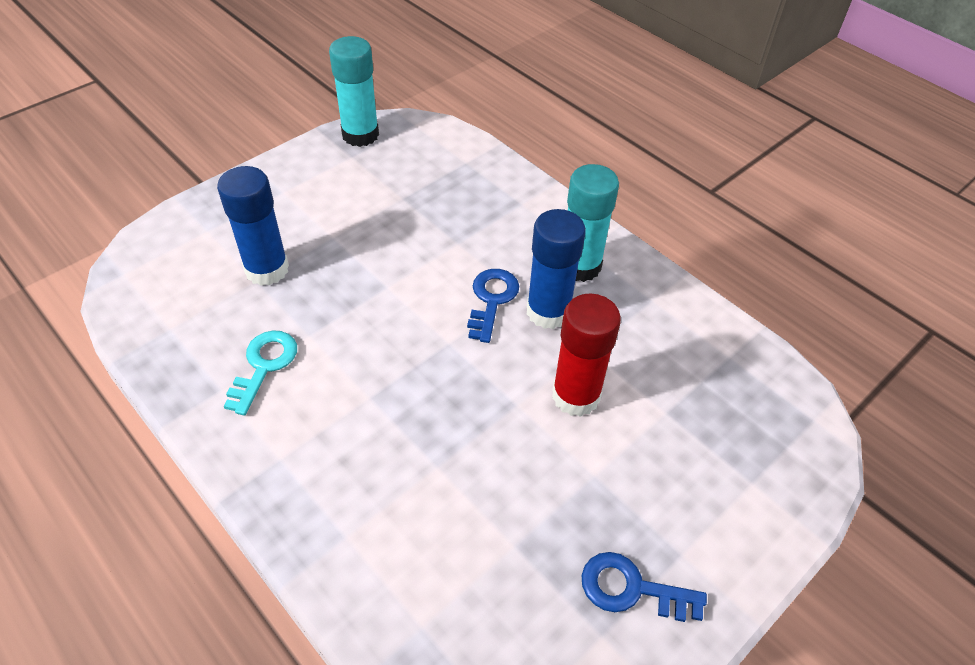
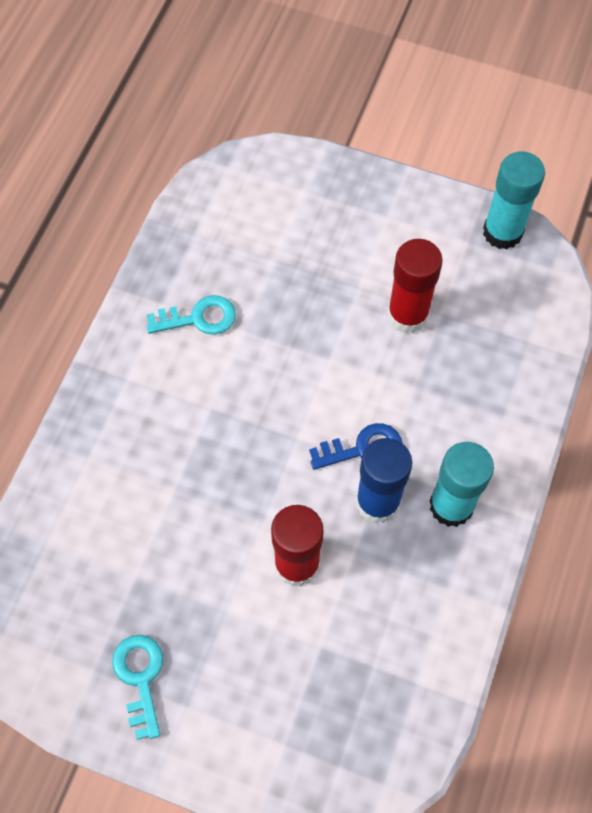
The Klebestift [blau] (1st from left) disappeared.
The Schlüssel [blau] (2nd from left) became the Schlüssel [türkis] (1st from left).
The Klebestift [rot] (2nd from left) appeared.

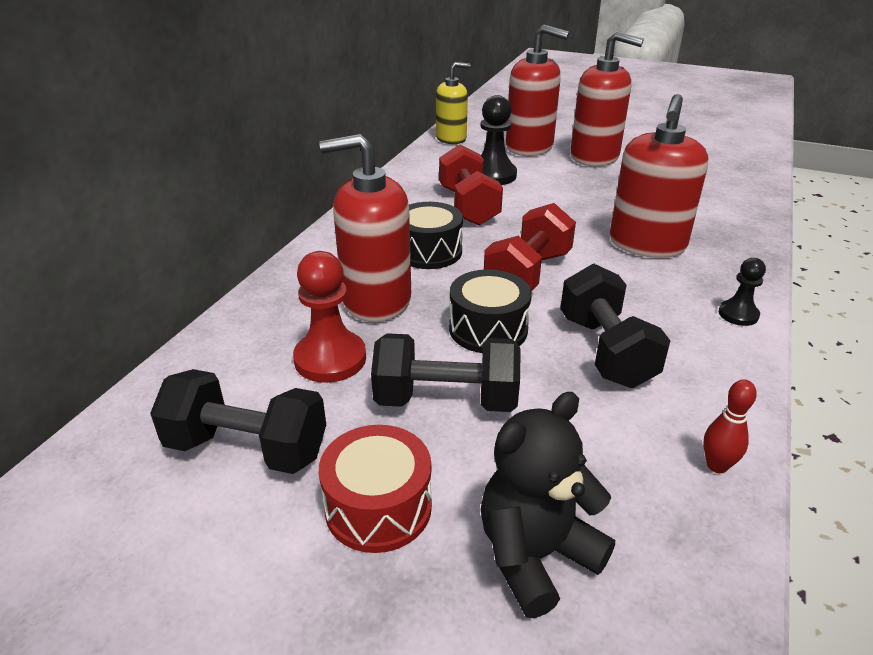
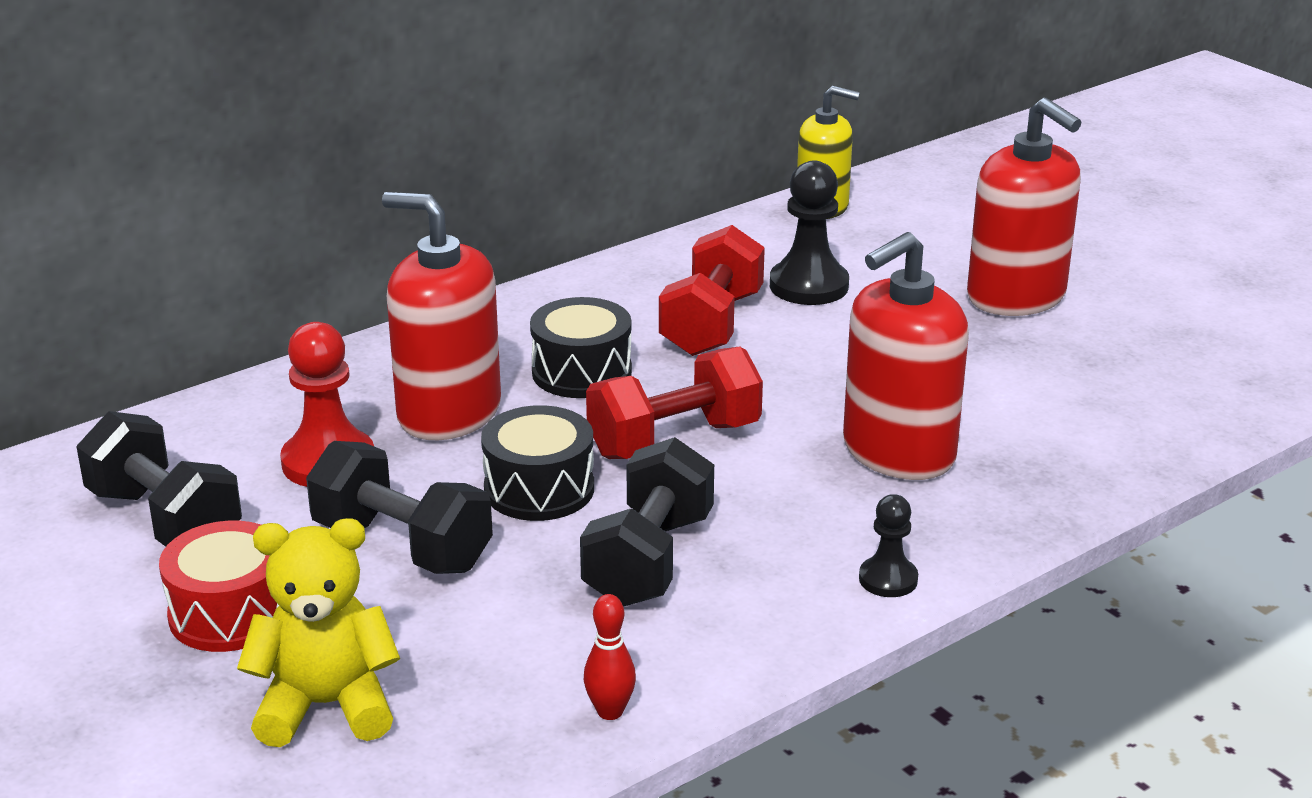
The Seifenspender [rot] (2nd from left) disappeared.
The Teddybär [schwarz] became the Teddybär [gelb].

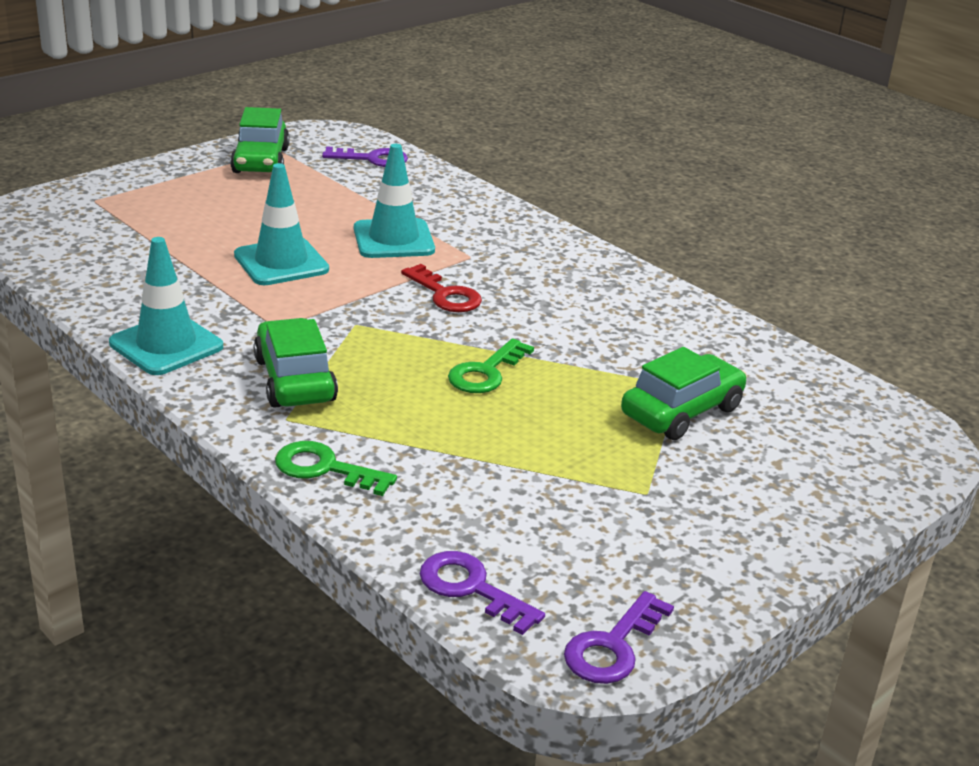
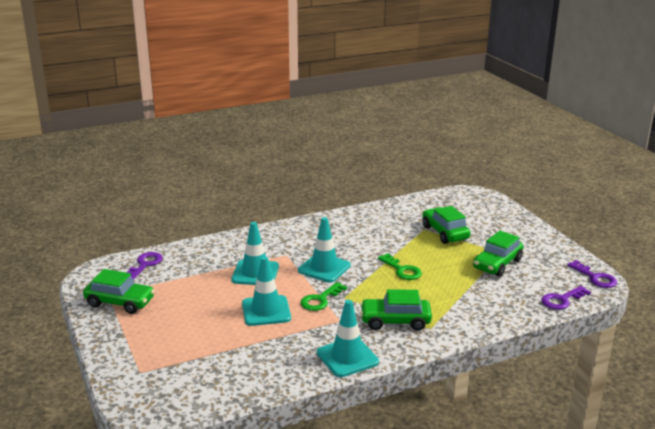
The Schlüssel [rot] was replaced by the Leitkegel [türkis] (3rd from left).
The Schlüssel [grün] (1st from left) moved.
The Auto [grün] (4th from left) appeared.

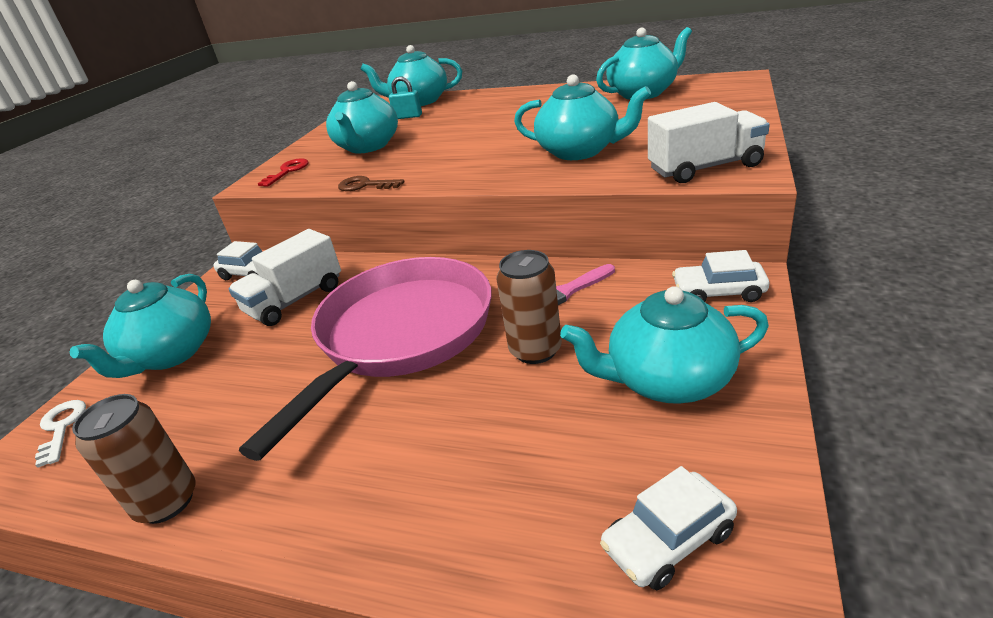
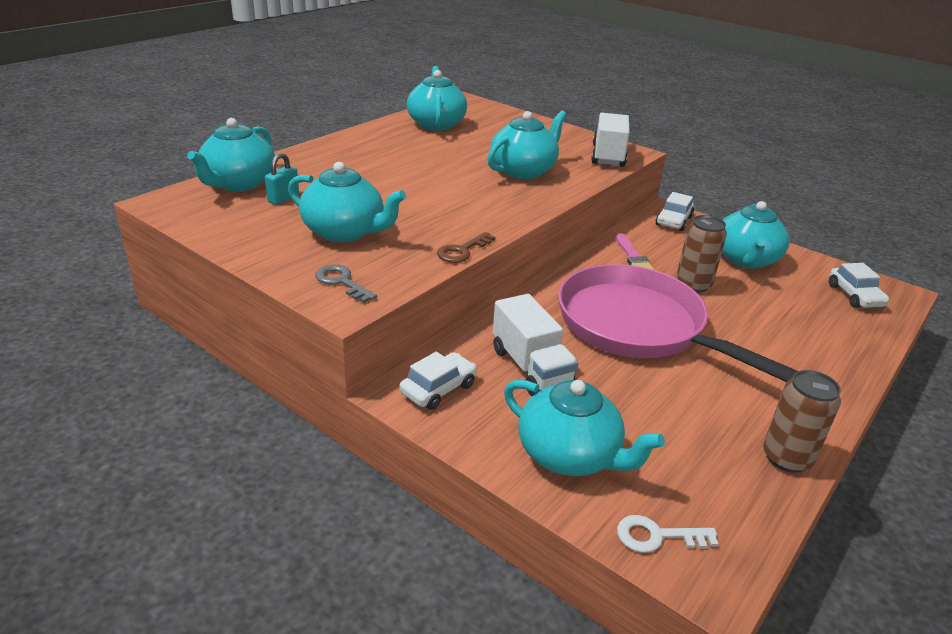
The Schlüssel [rot] became the Schlüssel [grau].

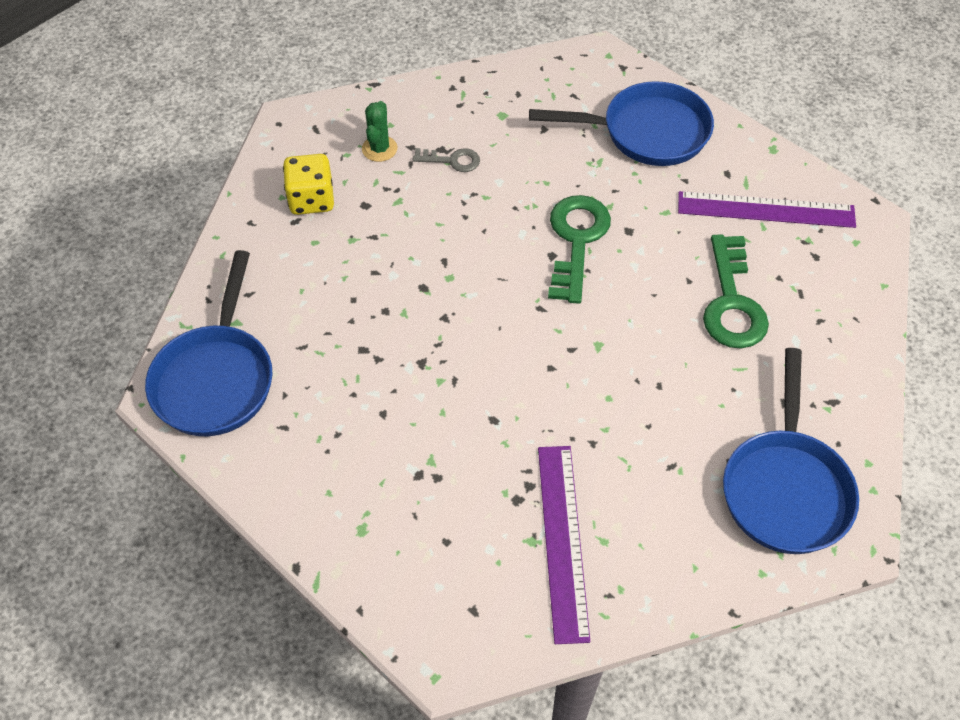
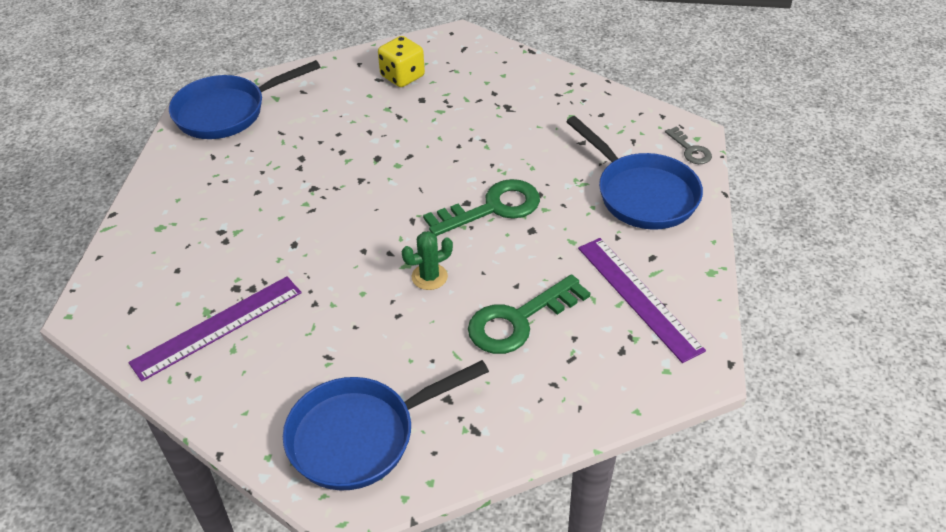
The Kaktus [grün] moved.
The Schlüssel [grau] moved.

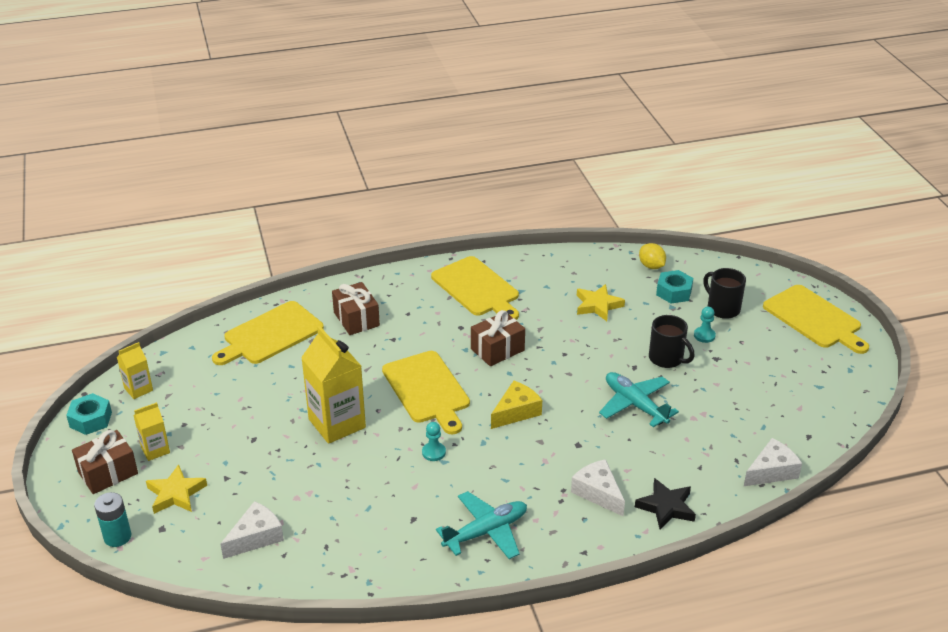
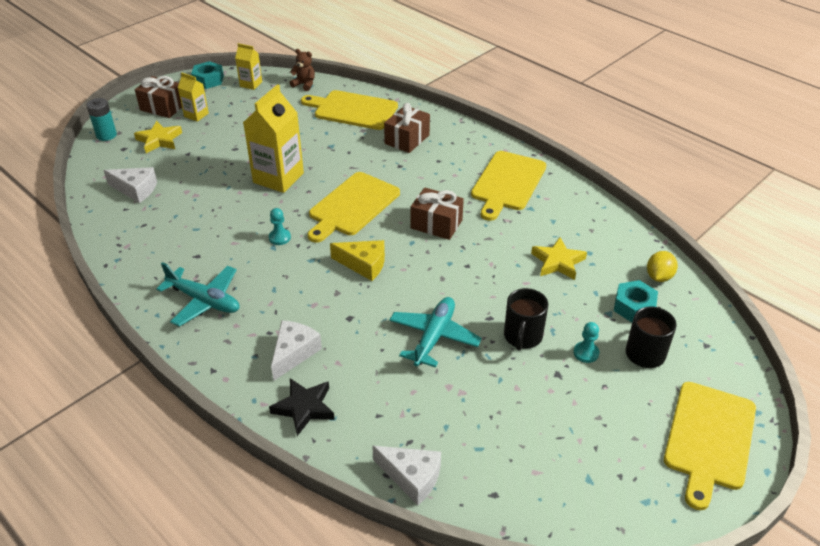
The Teddybär [braun] appeared.

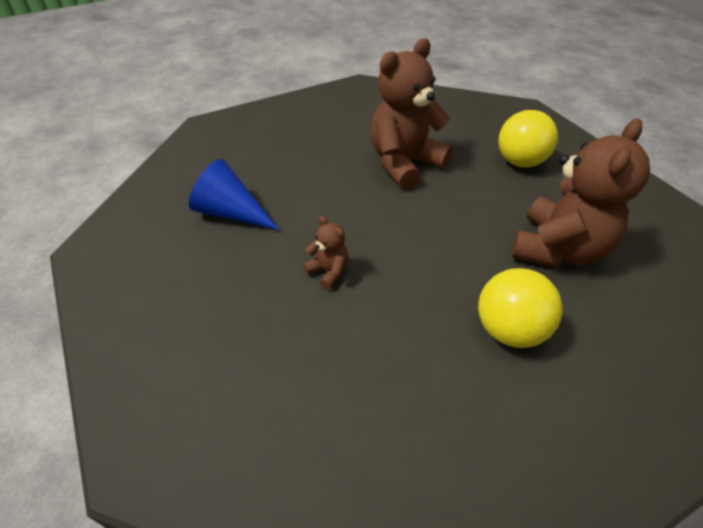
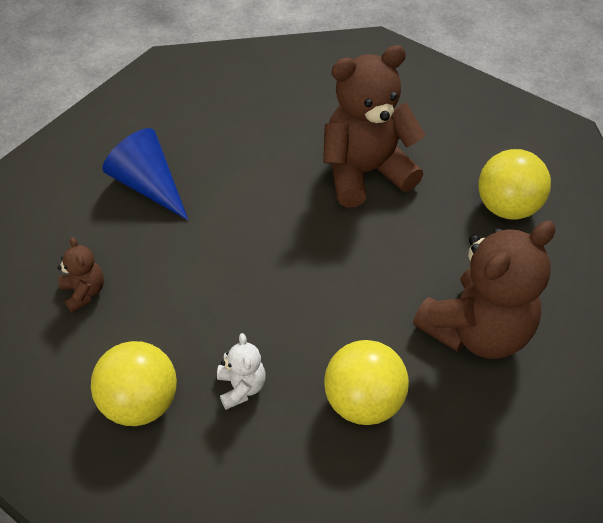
The Teddybär [braun] (1st from left) moved.
The Teddybär [weiß] appeared.
The Ball [gelb] (1st from left) appeared.

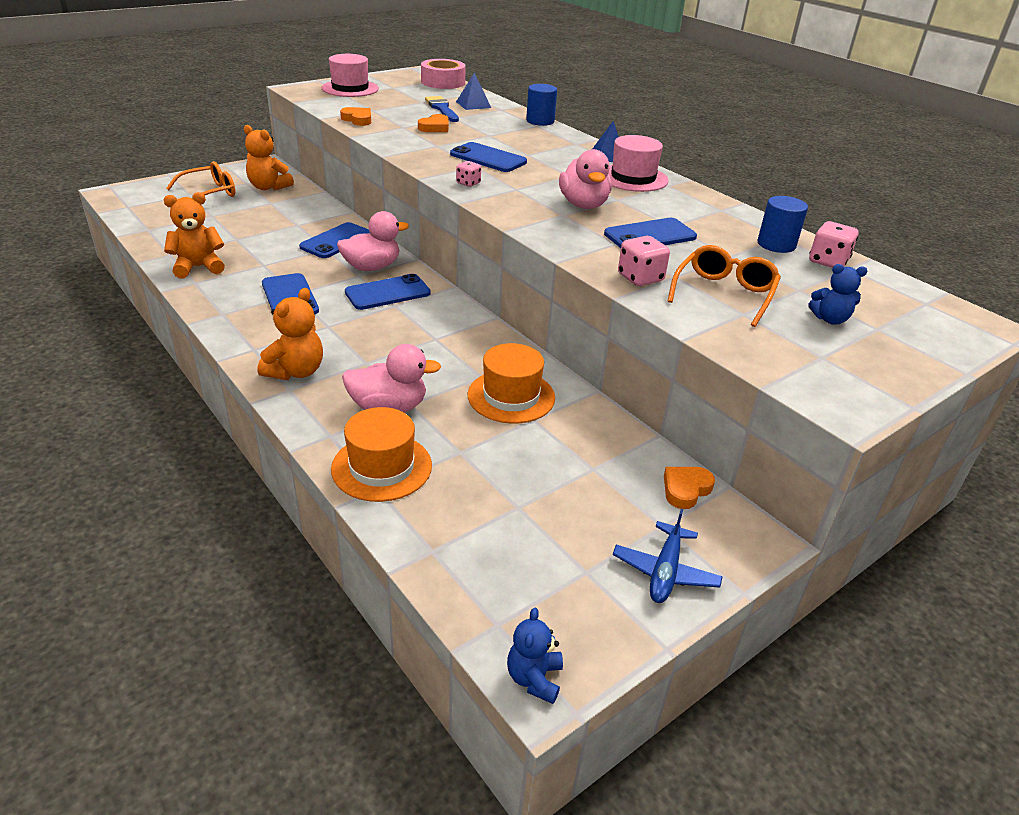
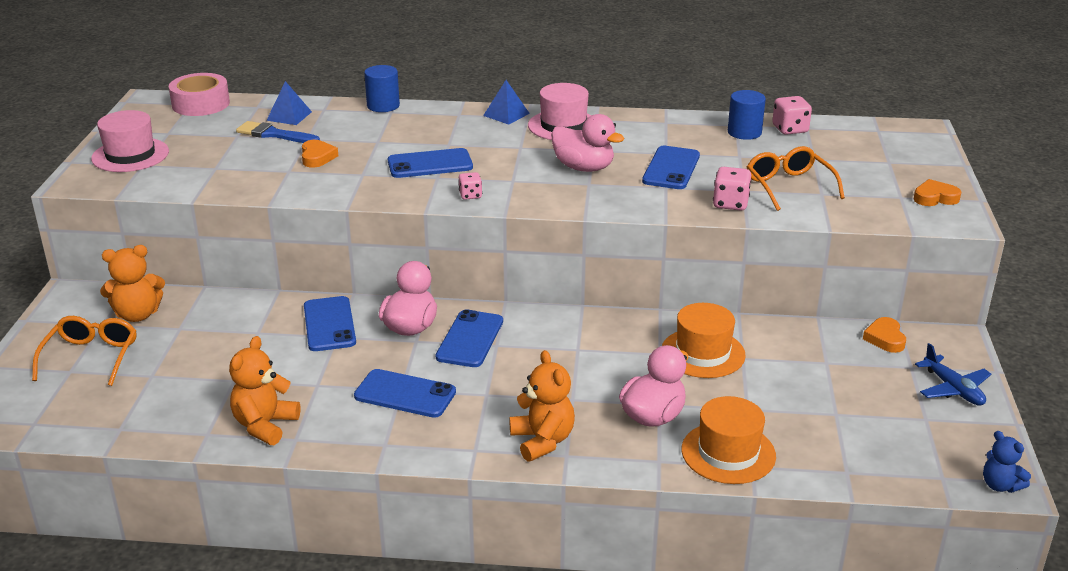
The Herz [orange] (1st from left in the first image) moved.
The Teddybär [blau] (2nd from left) disappeared.

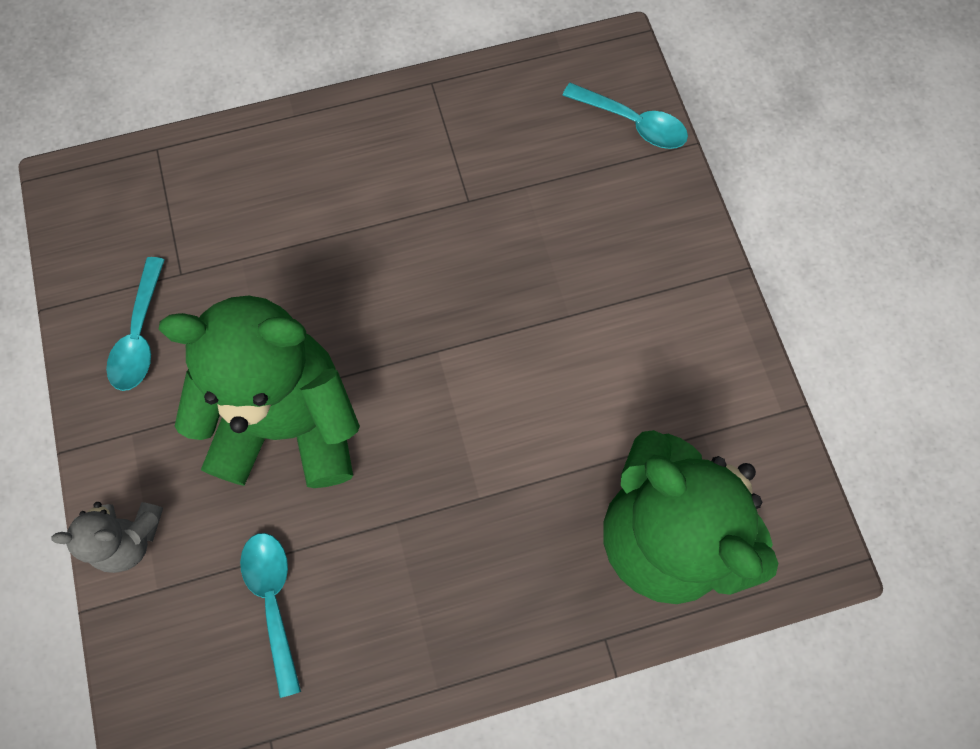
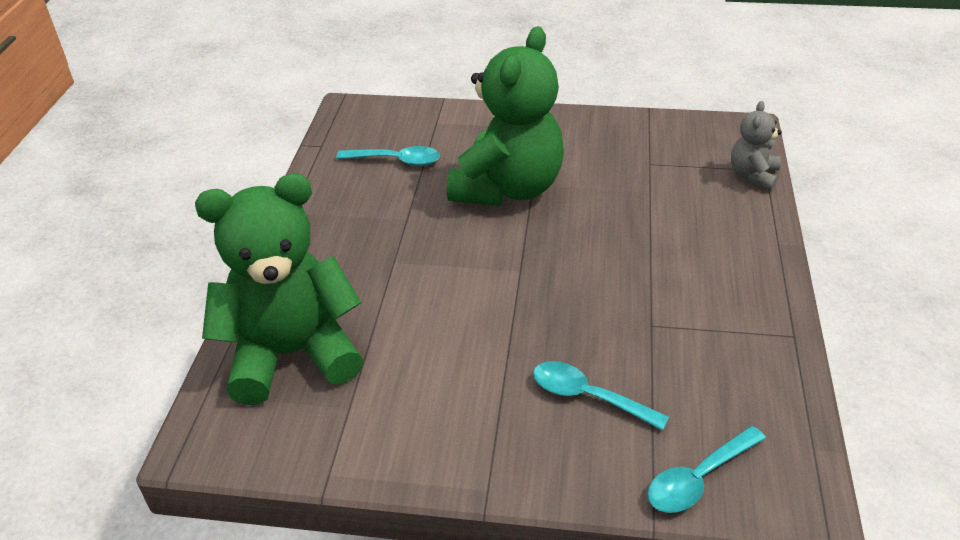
The Löffel [türkis] (1st from left in the first image) moved.
The Teddybär [grau] moved.

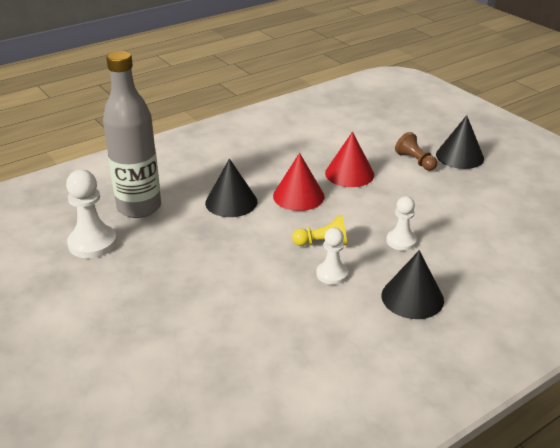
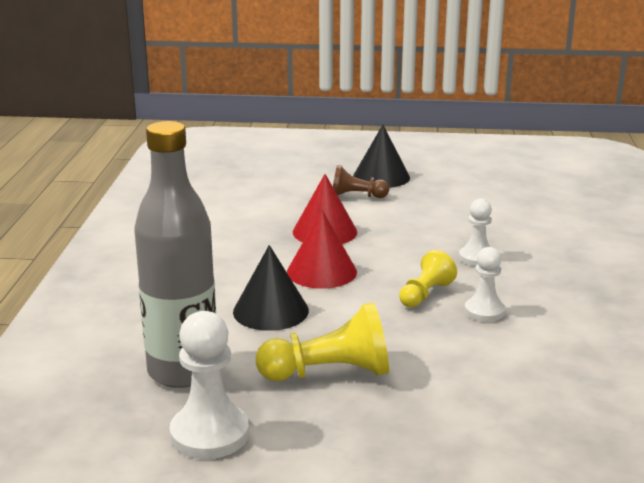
The Kegel [schwarz] (2nd from left) disappeared.
The Bauer [gelb] (1st from left) appeared.

